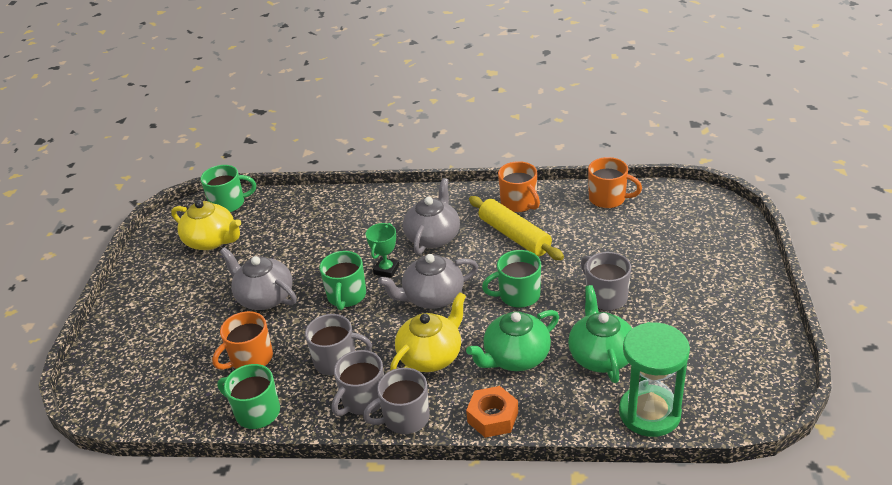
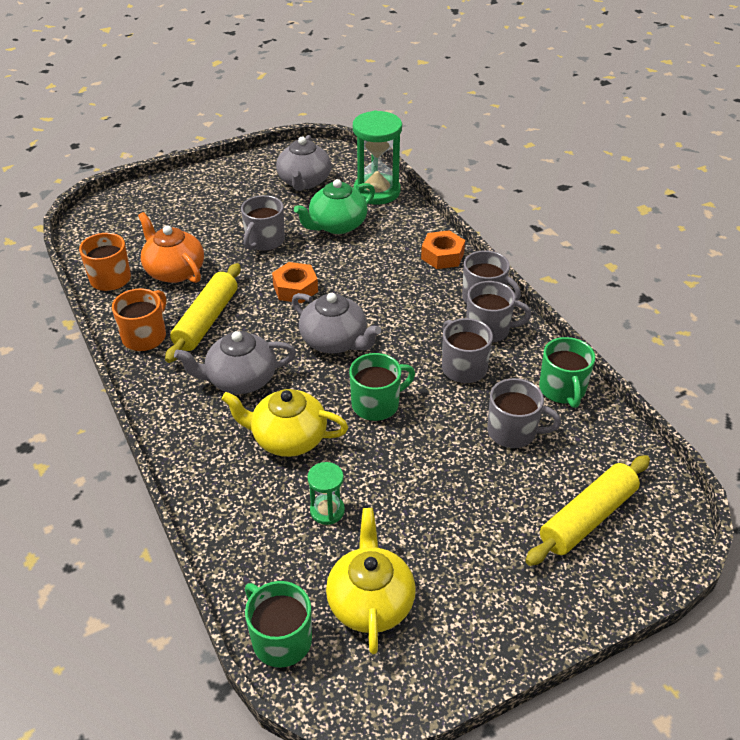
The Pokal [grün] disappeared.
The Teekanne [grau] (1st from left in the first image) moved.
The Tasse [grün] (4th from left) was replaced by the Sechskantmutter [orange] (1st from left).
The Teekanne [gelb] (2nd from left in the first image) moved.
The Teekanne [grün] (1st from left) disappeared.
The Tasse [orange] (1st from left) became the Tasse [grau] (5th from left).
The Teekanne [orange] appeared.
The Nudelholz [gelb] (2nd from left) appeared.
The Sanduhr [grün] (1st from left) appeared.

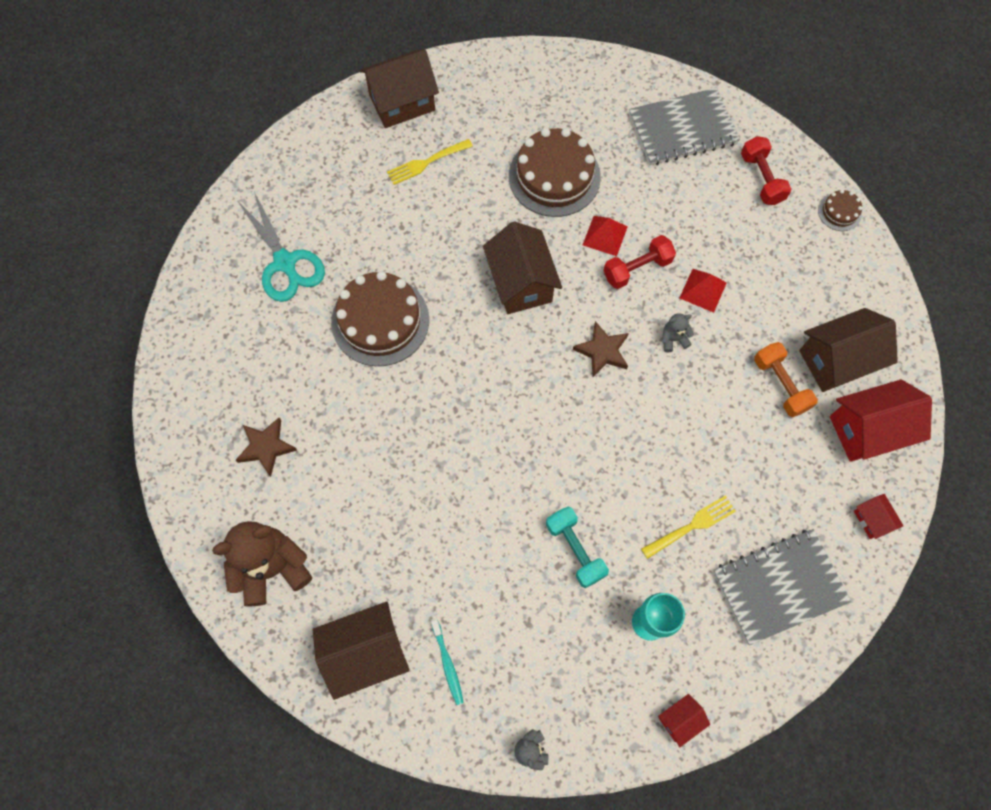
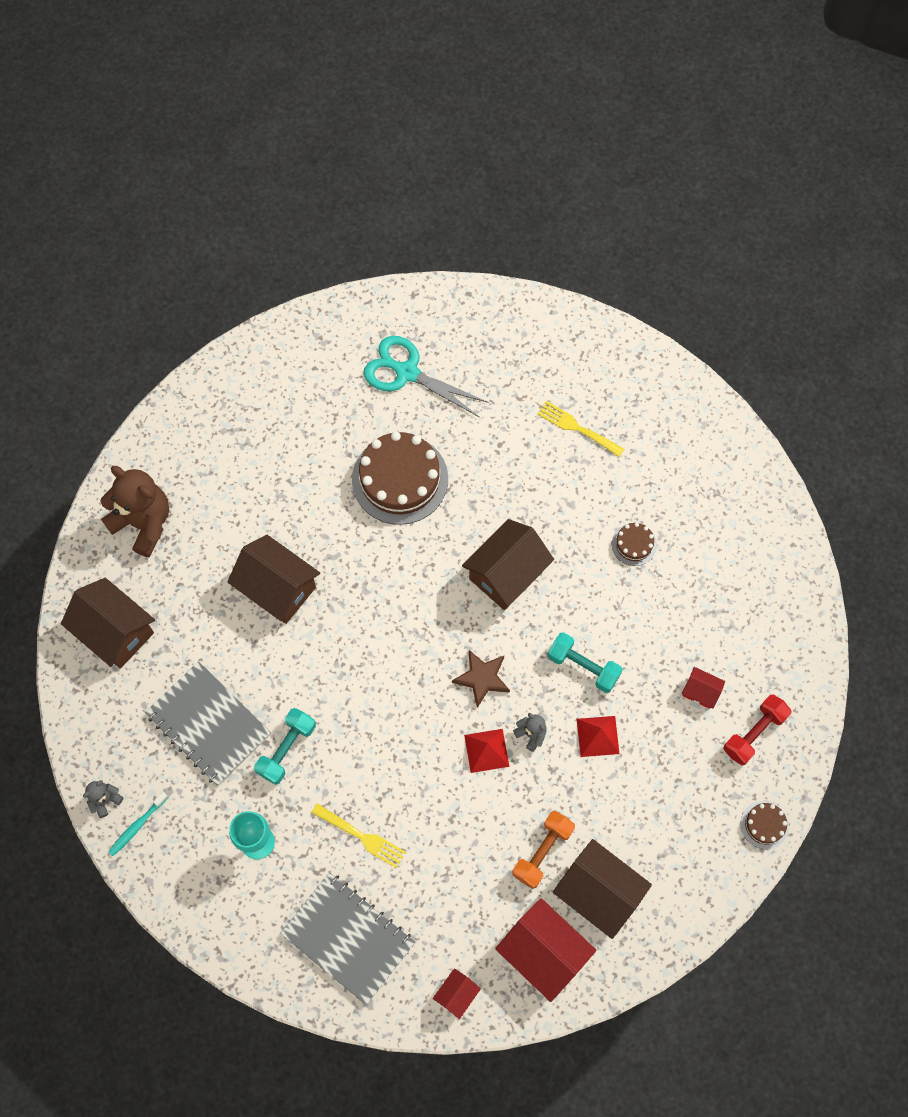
The Haus [braun] (2nd from left) moved.
The Notizbuch [grau] (1st from left) moved.
The Kuchen [braun] (2nd from left) changed to 0.46 times the size.
The Schere [türkis] turned 90 degrees clockwise.
The Pyramide [rot] (1st from left) moved.
The Hantel [rot] (1st from left) became the Hantel [türkis] (2nd from left).
The Stern [braun] (1st from left) disappeared.
The Zahnbürste [türkis] moved.
The Haus [rot] (1st from left in the first image) moved.

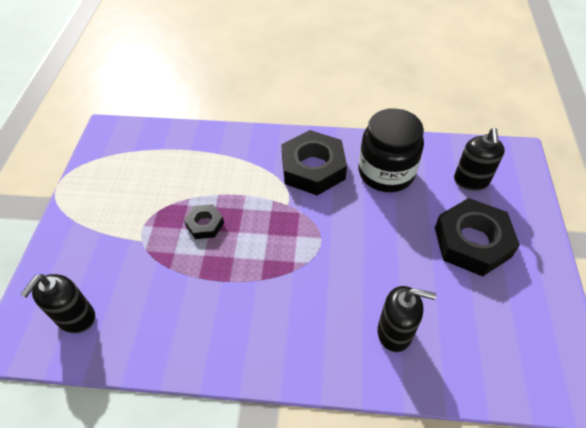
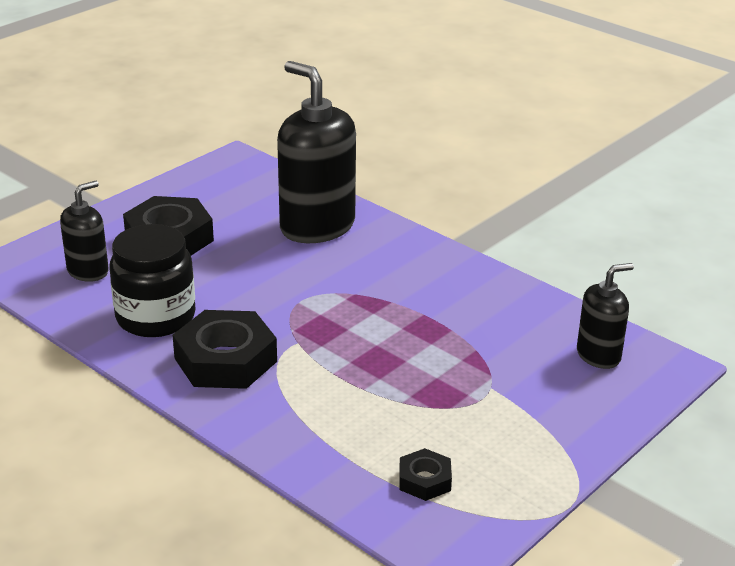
The Sechskantmutter [schwarz] (1st from left in the first image) moved.
The Seifenspender [schwarz] (2nd from left) changed to 1.86 times the size.

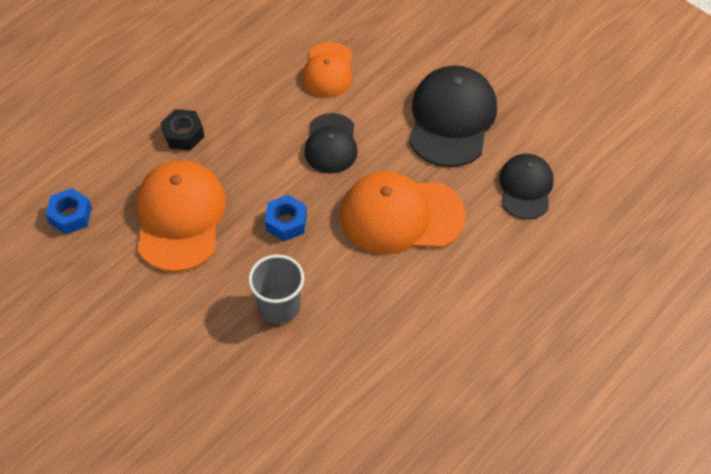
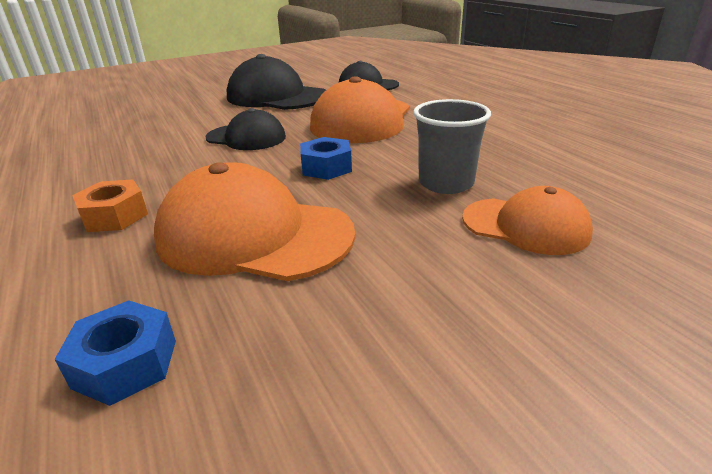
The Kappe [orange] (2nd from left in the first image) moved.
The Sechskantmutter [schwarz] became the Sechskantmutter [orange].

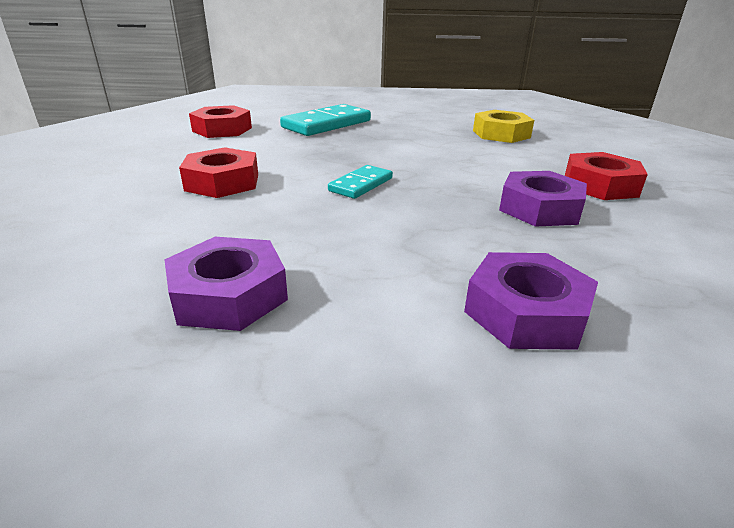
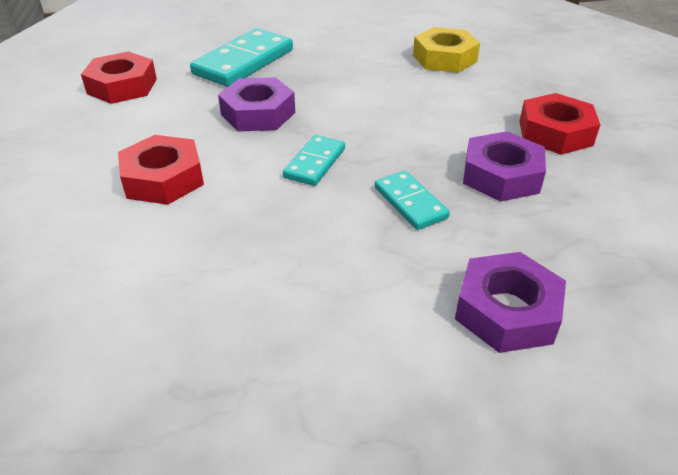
The Sechskantmutter [lila] (1st from left) moved.
The Dominostein [türkis] (3rd from left) appeared.

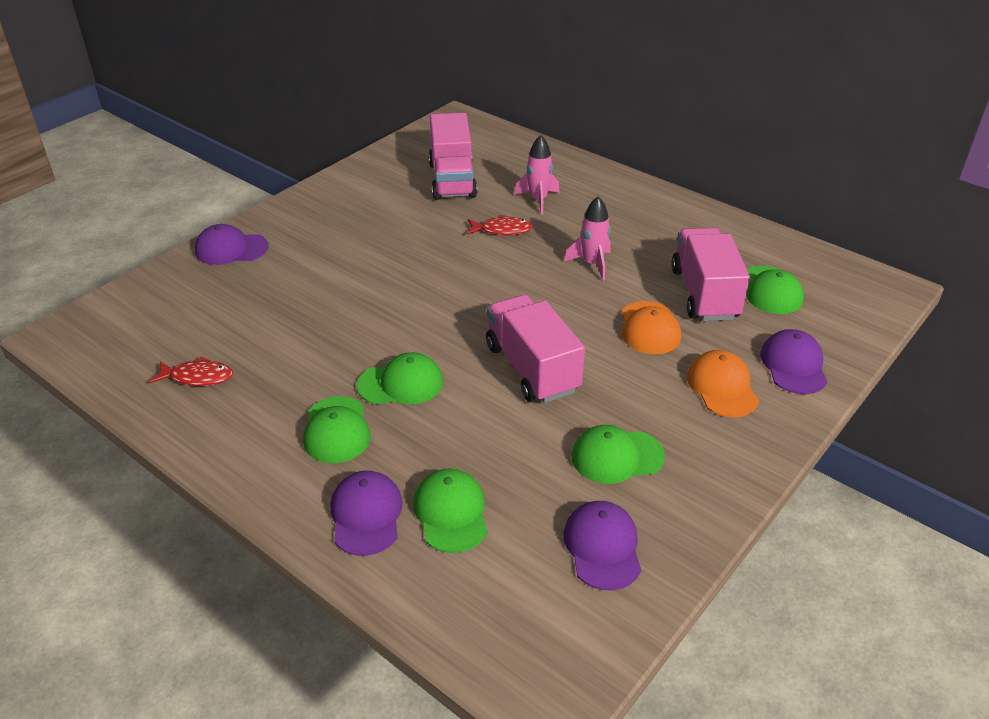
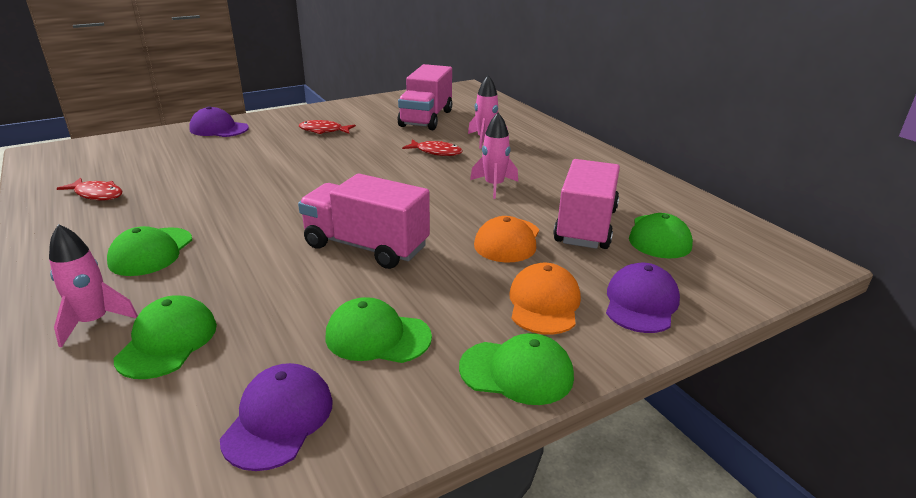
The Lastwagen [rosa] (2nd from left in the first image) turned 60 degrees counterclockwise.
The Kappe [grün] (2nd from left in the first image) moved.
The Kappe [lila] (2nd from left) was replaced by the Rakete [rosa] (1st from left).
The Fisch [rot] (2nd from left) appeared.

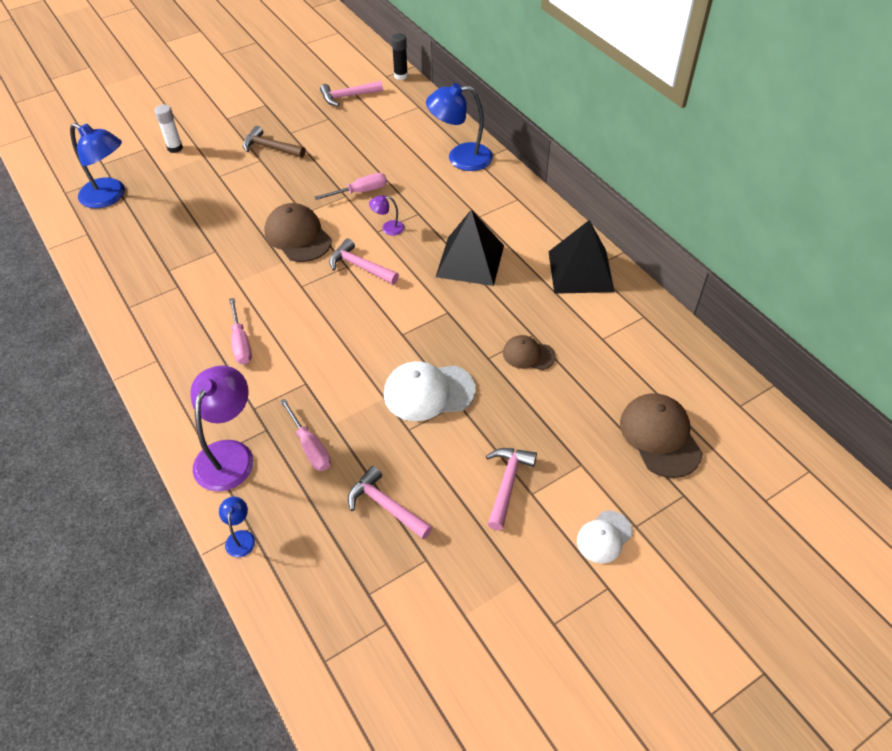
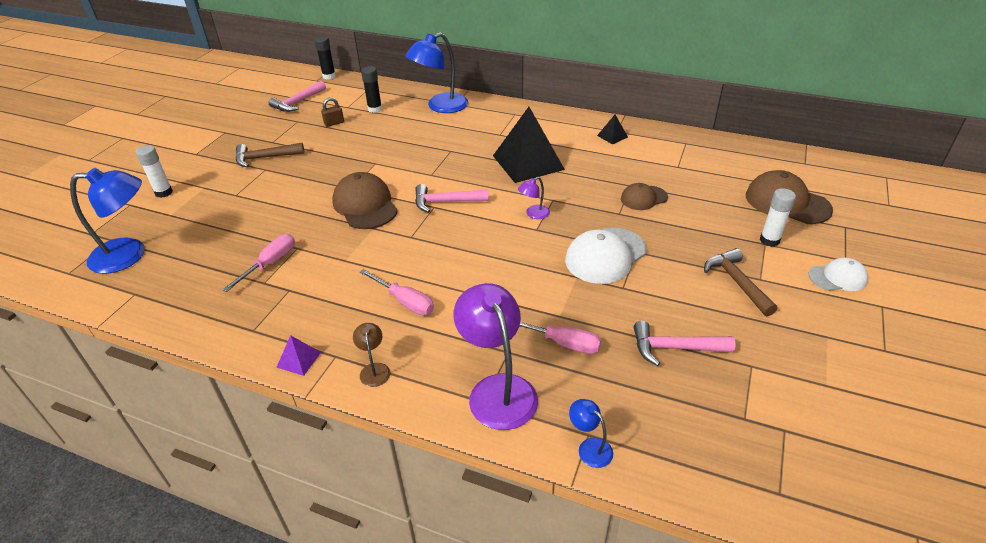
The Schraubenzieher [rosa] (3rd from left in the first image) moved.
The Lampe [lila] (2nd from left) moved.
The Kappe [braun] (1st from left) turned 45 degrees clockwise.
The Pyramide [schwarz] (2nd from left) changed to 0.42 times the size.
The Hammer [rosa] (4th from left) became the Hammer [braun] (2nd from left).
The Kappe [weiß] (2nd from left) turned 105 degrees counterclockwise.
The Klebestift [schwarz] (2nd from left) appeared.
The Vorhängeschloss [braun] appeared.
The Klebestift [weiß] (2nd from left) appeared.
The Lampe [braun] appeared.
The Pyramide [lila] appeared.

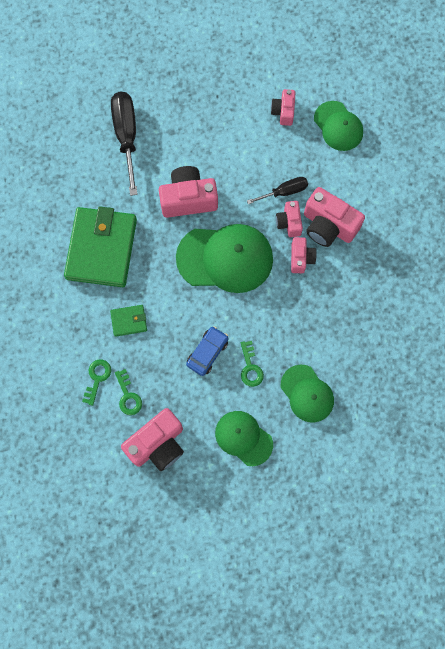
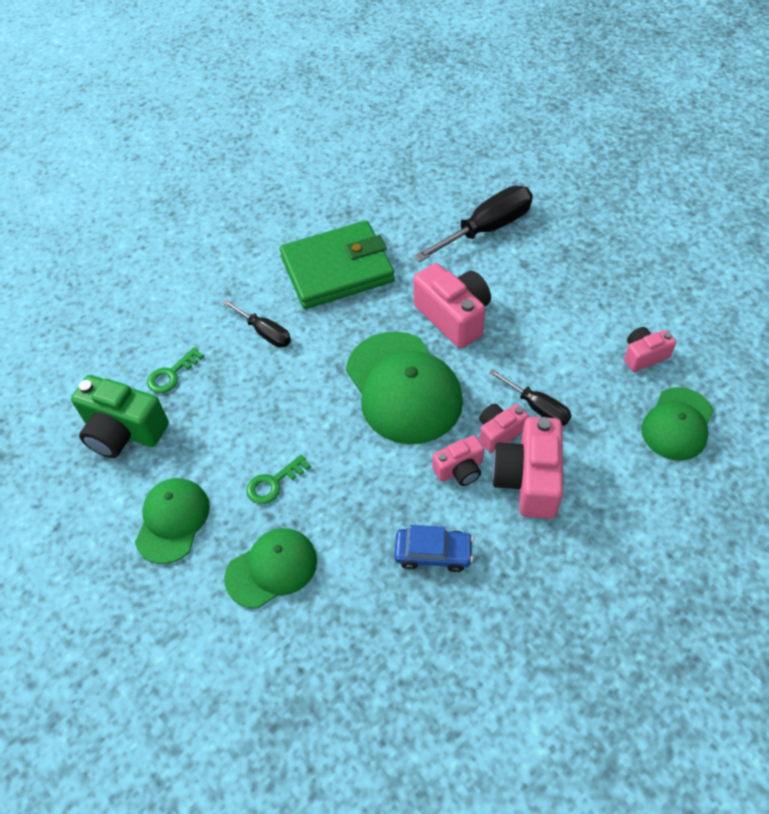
The Geldbörse [grün] (2nd from left) was replaced by the Schraubenzieher [schwarz] (1st from left).
The Auto [blau] moved.
The Schlüssel [grün] (1st from left) disappeared.
The Kappe [grün] (3rd from left in the first image) turned 150 degrees counterclockwise.
The Kamera [rosa] (1st from left) became the Kamera [grün].

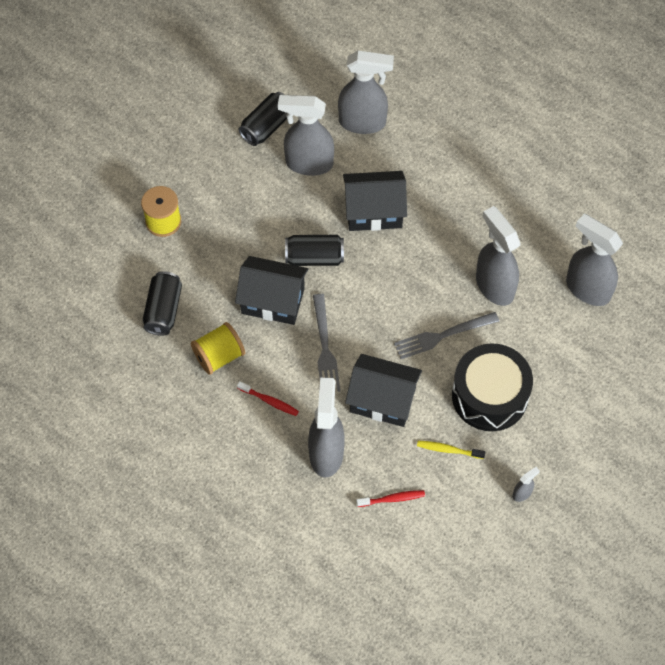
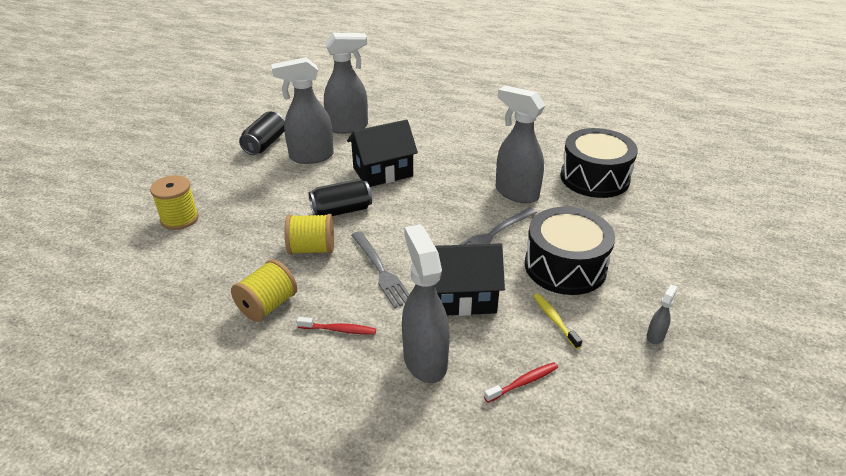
The Sprühflasche [grau] (6th from left) was replaced by the Trommel [schwarz] (2nd from left).
The Haus [schwarz] (1st from left) was replaced by the Garnrolle [gelb] (3rd from left).
The Dose [schwarz] (1st from left) disappeared.
The Zahnbürste [gelb] turned 75 degrees clockwise.

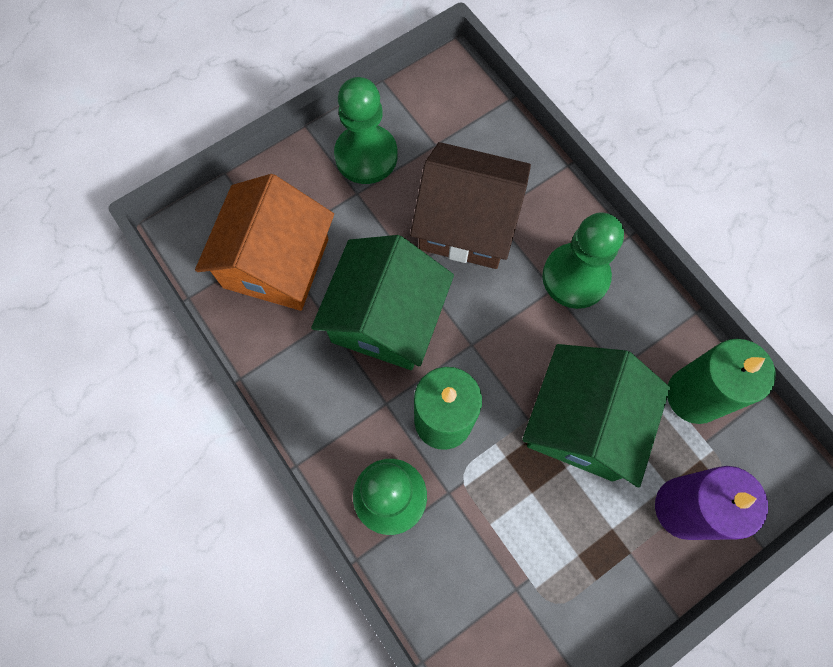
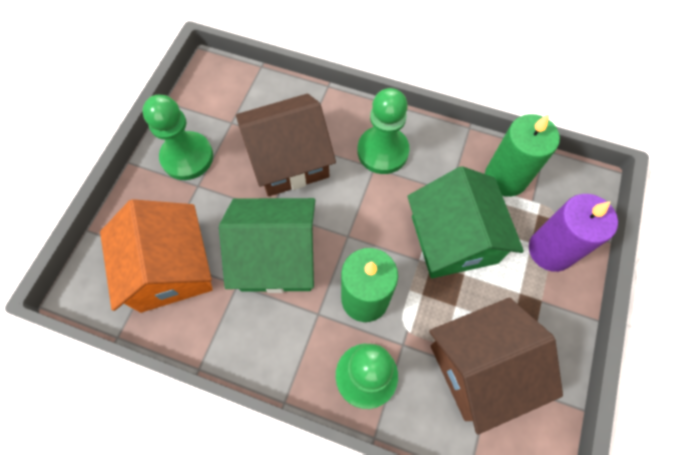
The Haus [grün] (1st from left) turned 75 degrees counterclockwise.
The Haus [braun] (2nd from left) appeared.

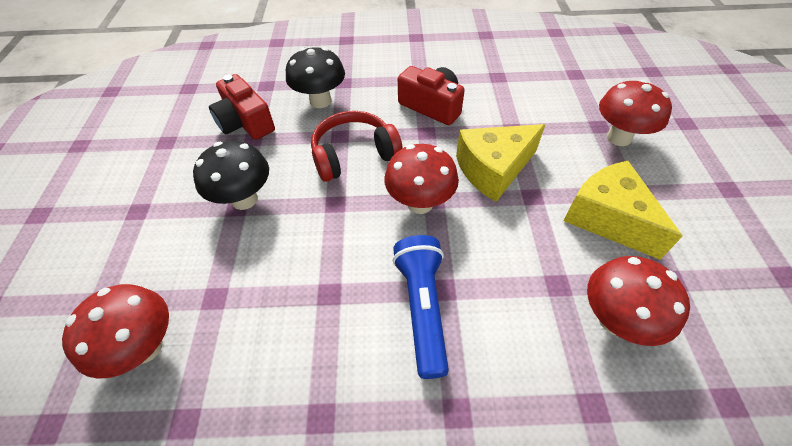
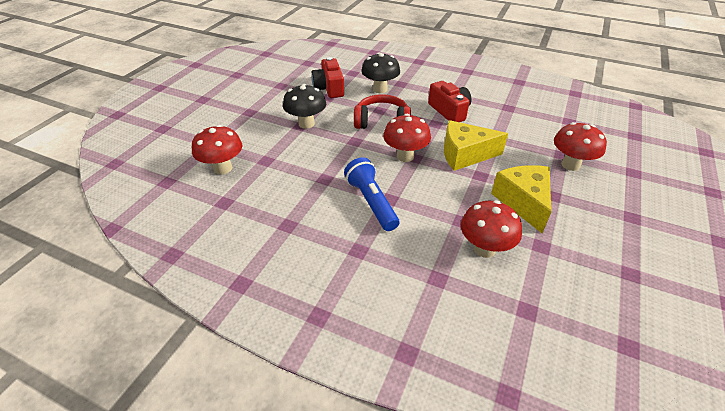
The Taschenlampe [blau] turned 45 degrees counterclockwise.

